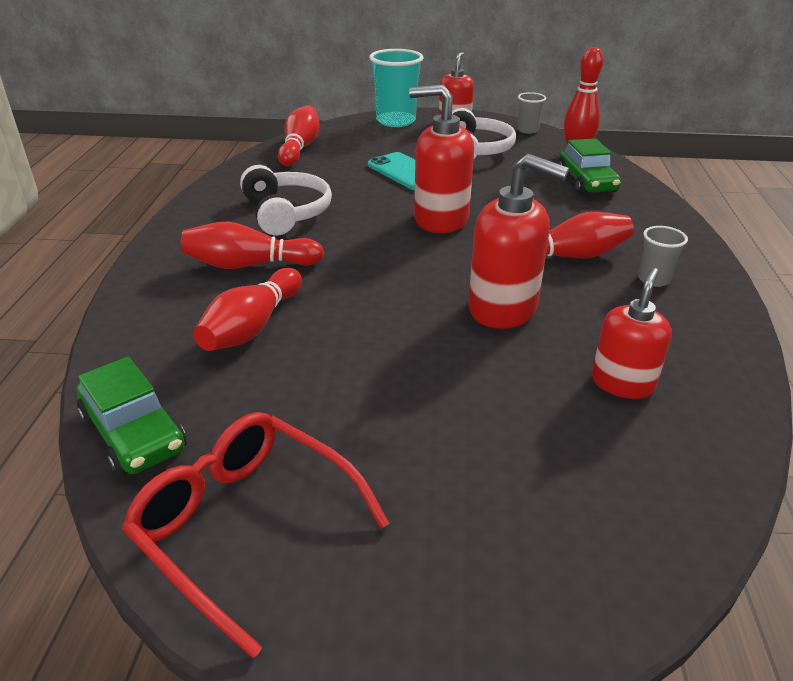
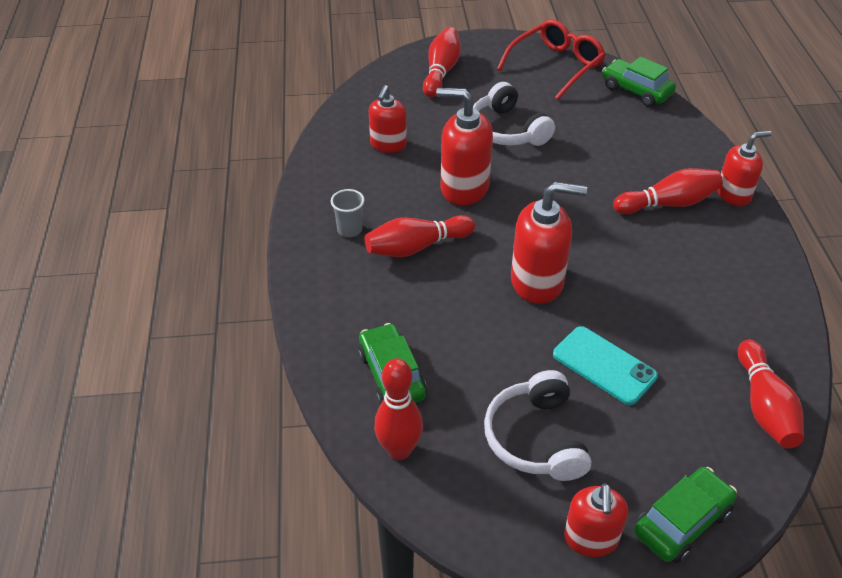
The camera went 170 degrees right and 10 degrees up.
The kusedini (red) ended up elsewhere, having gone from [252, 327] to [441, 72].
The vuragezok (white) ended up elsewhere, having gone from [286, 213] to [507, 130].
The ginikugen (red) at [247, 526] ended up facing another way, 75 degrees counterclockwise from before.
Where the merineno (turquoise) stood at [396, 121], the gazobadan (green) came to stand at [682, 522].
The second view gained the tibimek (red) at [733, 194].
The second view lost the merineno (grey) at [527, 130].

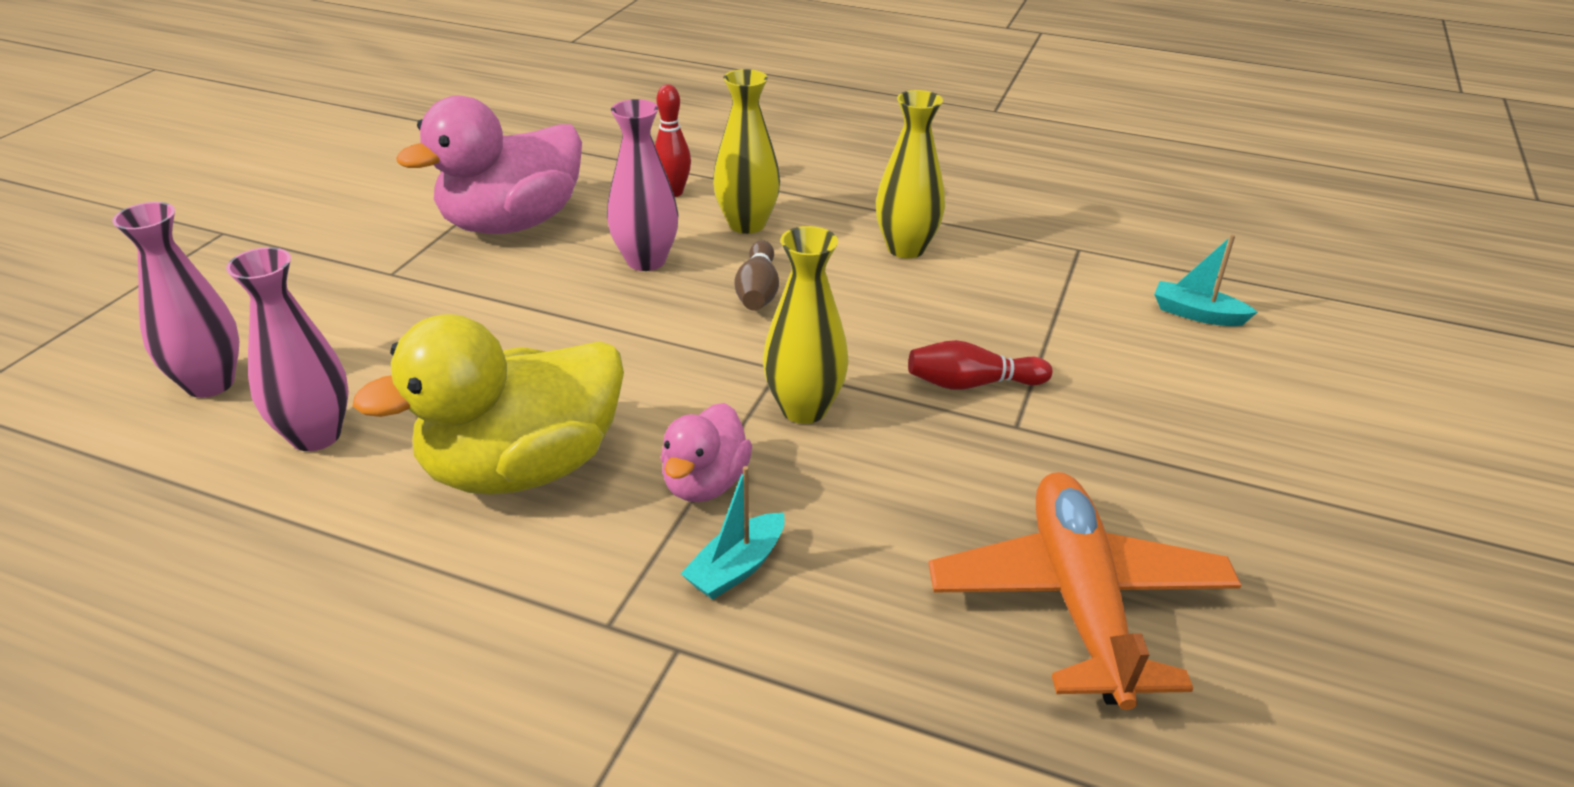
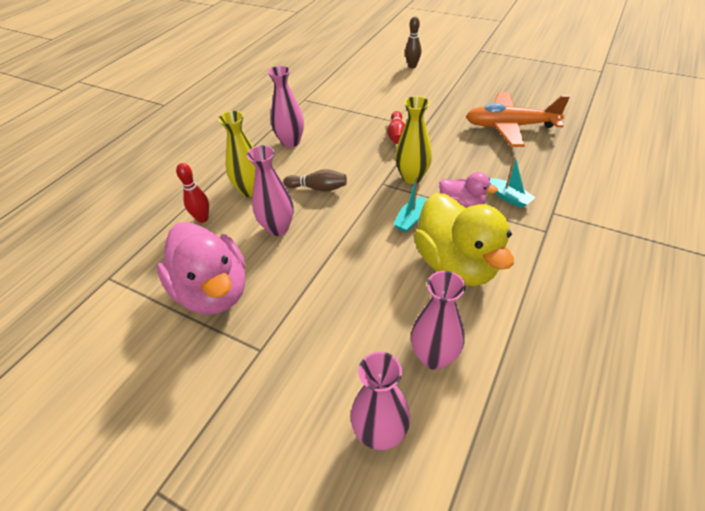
The camera went 80 degrees left and 10 degrees up.
What was the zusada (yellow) at [906, 248] turned into the zusada (pink) at [291, 142].
The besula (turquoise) ended up elsewhere, having gone from [1197, 314] to [410, 220].
The second view gained the kusedini (brown) at [412, 66].

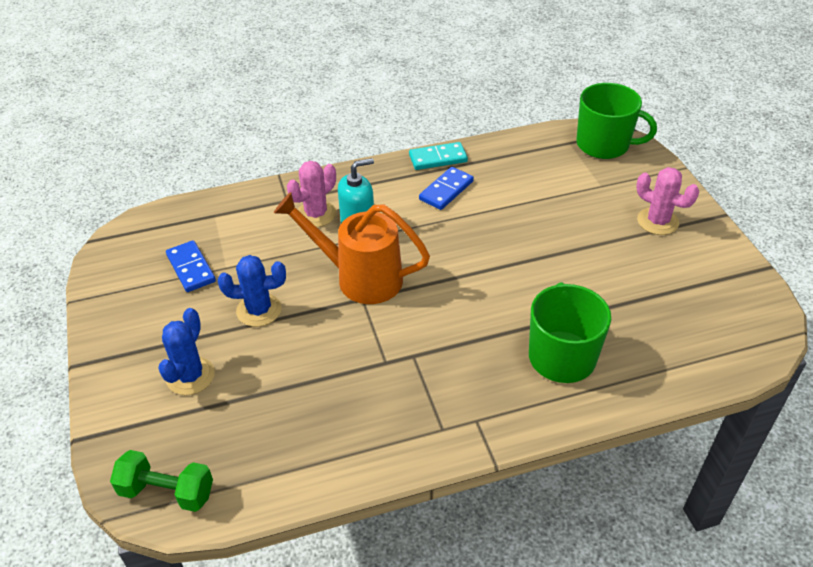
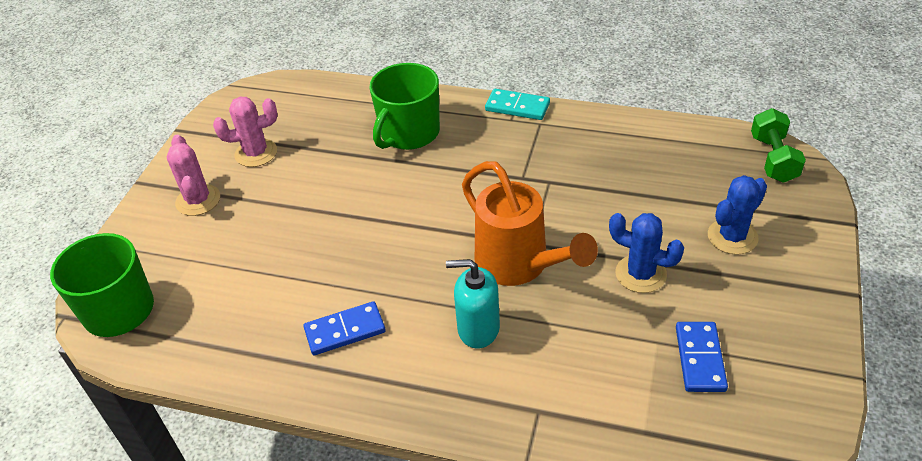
The camera went 145 degrees left and 0 degrees up.
The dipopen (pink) ended up elsewhere, having gone from [316, 214] to [256, 153].
The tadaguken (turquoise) ended up elsewhere, having gone from [438, 158] to [517, 107].
The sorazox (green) at [167, 491] ended up facing another way, 45 degrees clockwise from before.

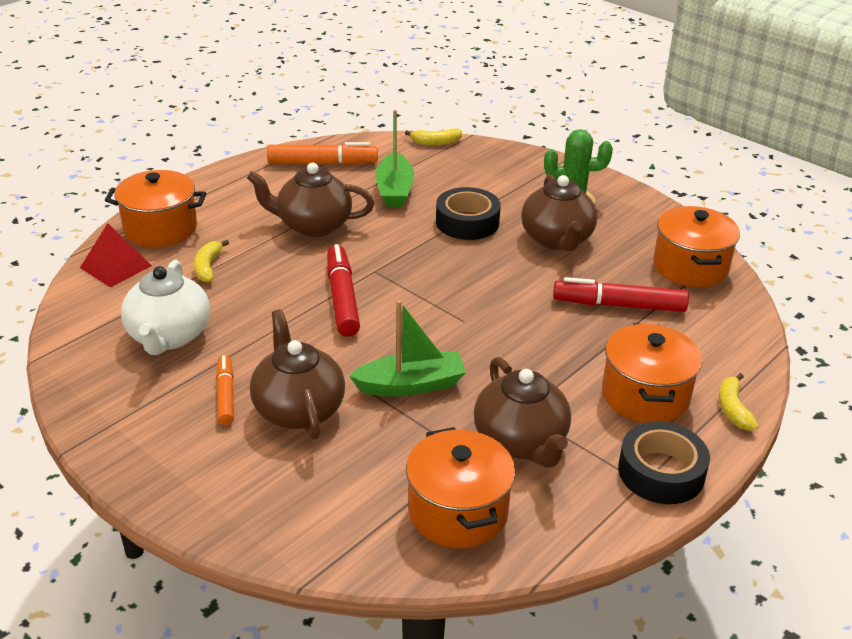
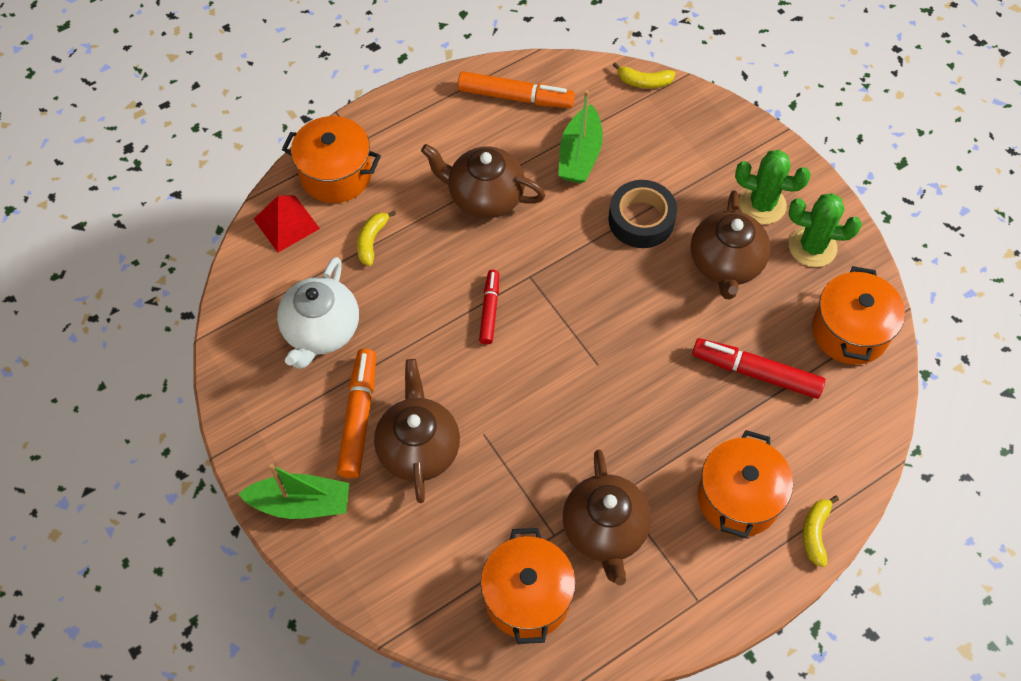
The camera went 15 degrees right and 25 degrees up.
The besula (green) ended up elsewhere, having gone from [411, 385] to [301, 503].
The size of the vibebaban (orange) at [226, 395] changed by a factor of 1.60.
The size of the vibebaban (red) at [342, 298] changed by a factor of 0.63.
The second view gained the dipopen (green) at [812, 247].
The second view lost the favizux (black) at [661, 472].

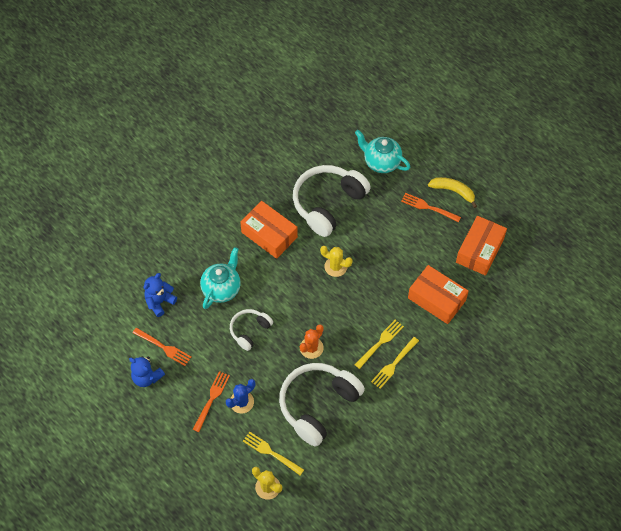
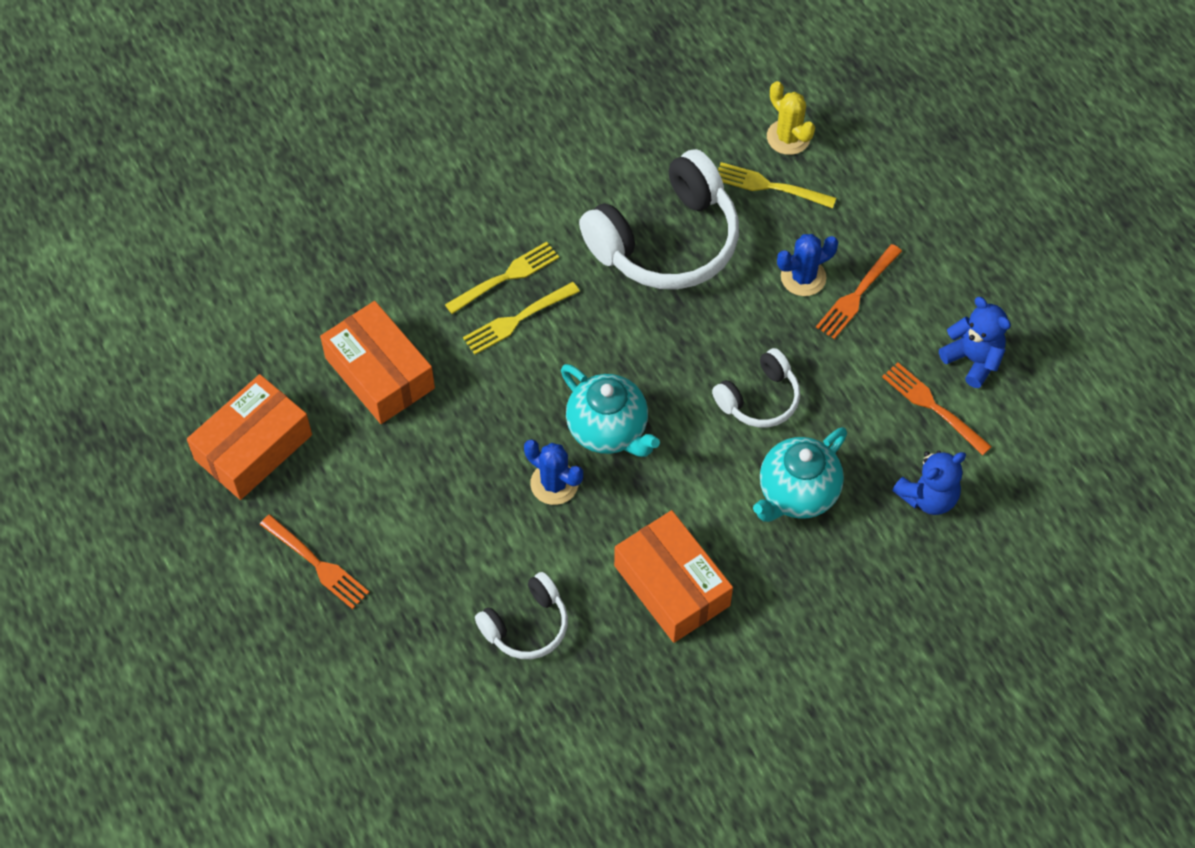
The camera went 165 degrees left and 0 degrees up.
The size of the vuragezok (white) at [328, 204] changed by a factor of 0.53.
What was the dipopen (yellow) at [335, 267] turned into the dipopen (blue) at [554, 483].
The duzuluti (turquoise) ended up elsewhere, having gone from [381, 162] to [608, 430].
The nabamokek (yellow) at [271, 453] ended up facing another way, 150 degrees clockwise from before.
The second view lost the dipopen (orange) at [311, 348].
The second view lost the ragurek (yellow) at [453, 191].

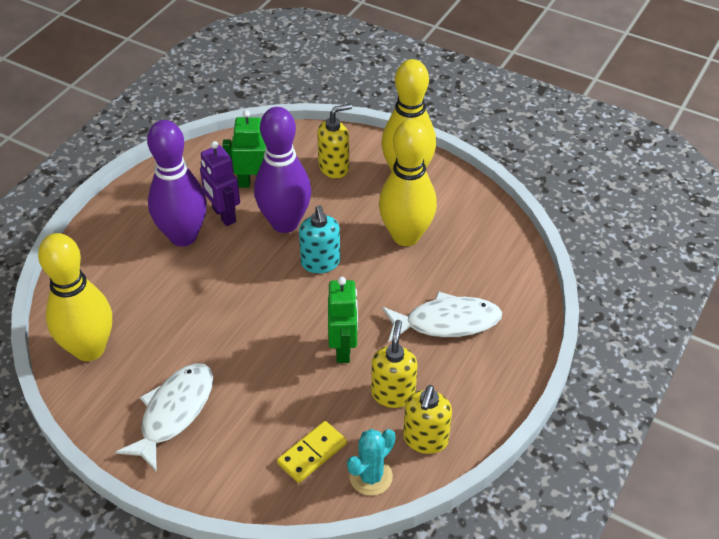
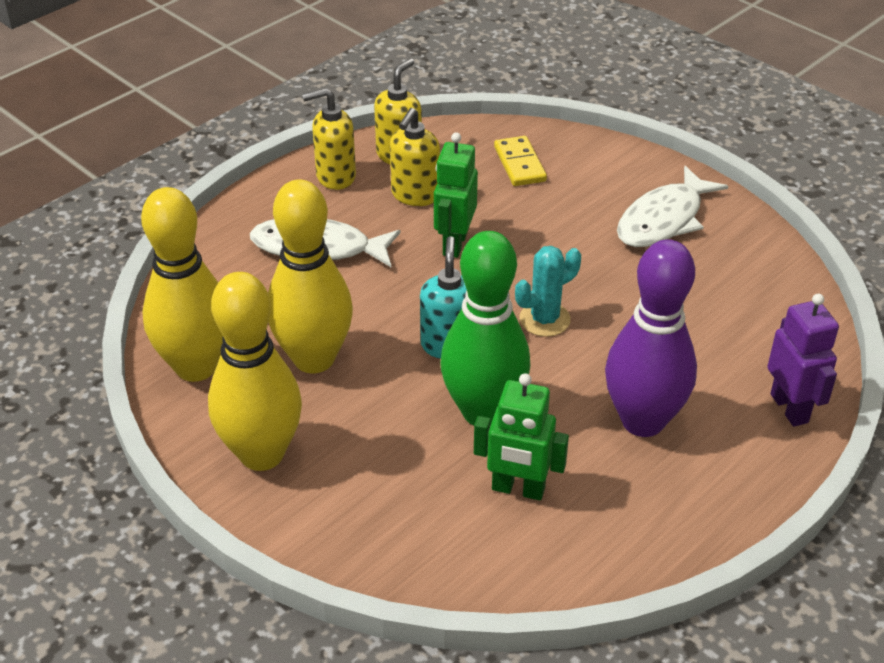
The camera went 165 degrees left and 5 degrees down.
The kusedini (yellow) ended up elsewhere, having gone from [89, 349] to [196, 367].
The tibimek (yellow) ended up elsewhere, having gone from [334, 167] to [335, 177].
What was the kusedini (purple) at [285, 223] turned into the kusedini (green) at [483, 412].
The tadaguken (yellow) at [312, 453] ended up facing another way, 75 degrees counterclockwise from before.
The dipopen (turquoise) ended up elsewhere, having gone from [371, 477] to [544, 319].
The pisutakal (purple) ended up elsewhere, having gone from [223, 215] to [789, 408].

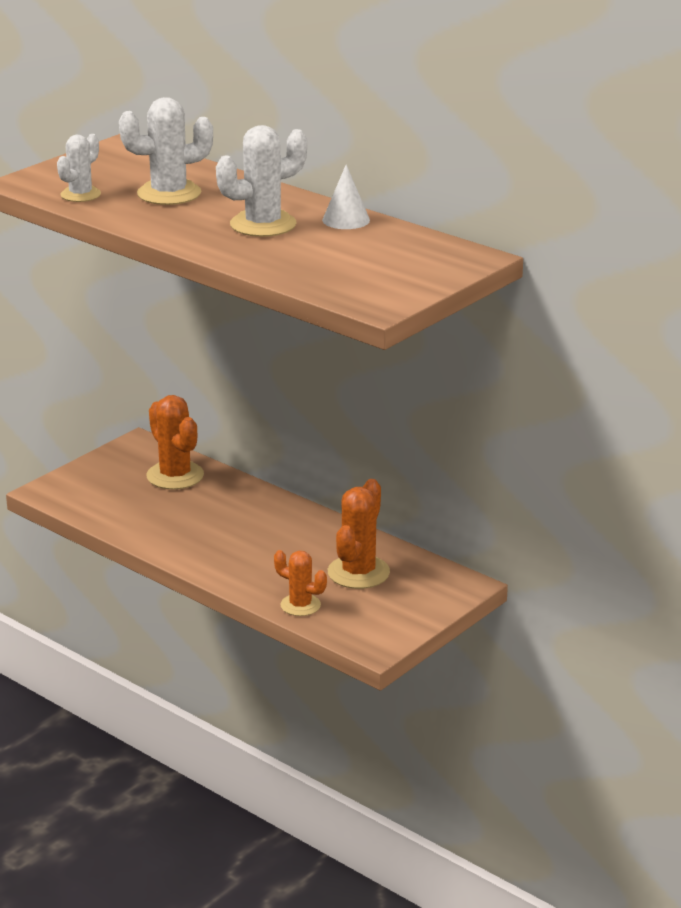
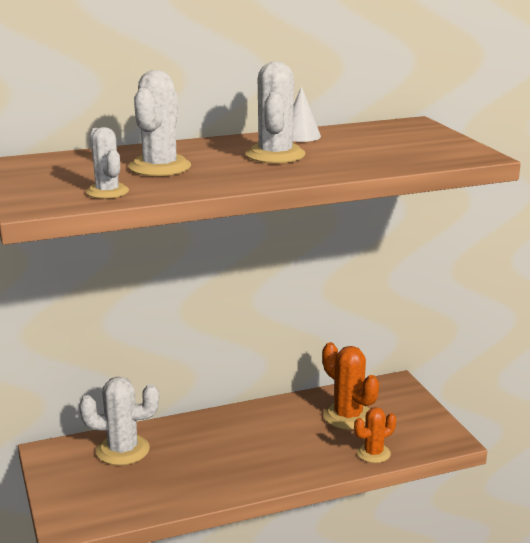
The camera went 60 degrees left and 5 degrees down.
What was the dipopen (orange) at [175, 476] turned into the dipopen (white) at [122, 450].

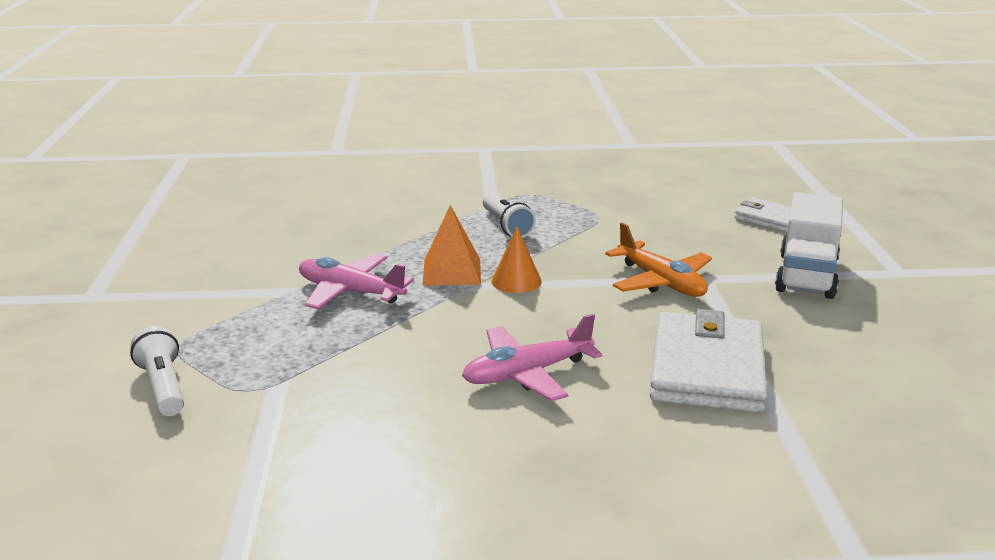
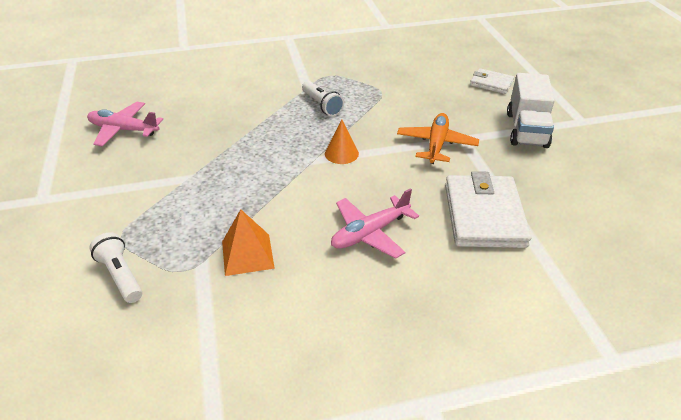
The camera went 10 degrees left and 15 degrees up.
The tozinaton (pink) ended up elsewhere, having gone from [350, 292] to [123, 130].
The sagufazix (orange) ended up elsewhere, having gone from [452, 271] to [247, 254].
The tozinaton (orange) at [661, 282] ended up facing another way, 120 degrees counterclockwise from before.

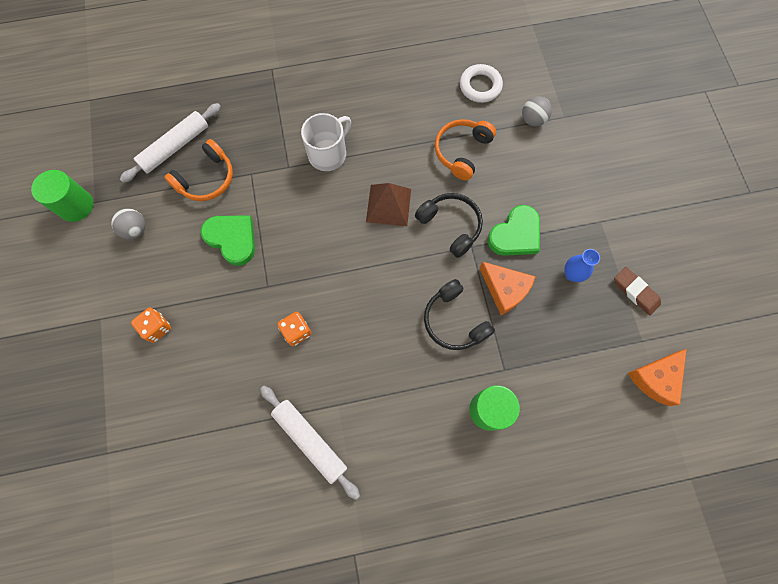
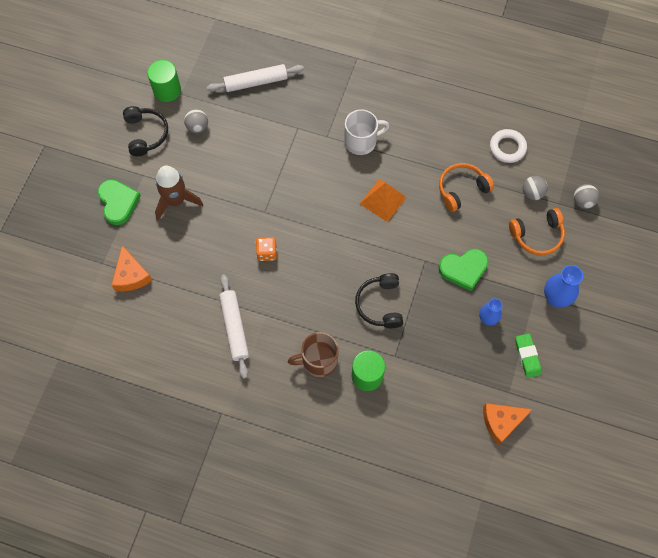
The camera went 30 degrees right and 5 degrees down.
The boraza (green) ended up elsewhere, having gone from [232, 239] to [118, 202].
The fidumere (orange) ended up elsewhere, having gone from [505, 289] to [131, 275].
The vuragezok (black) ended up elsewhere, having gone from [451, 226] to [146, 134].
Where the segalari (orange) stood at [157, 328], the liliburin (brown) came to stand at [176, 201].
The second view gained the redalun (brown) at [318, 361].
What was the sagufazix (brown) at [388, 205] turned into the sagufazix (orange) at [383, 200].
The vuragezok (orange) ended up elsewhere, having gone from [206, 179] to [537, 235].
What was the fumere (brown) at [635, 292] turned into the fumere (green) at [527, 356].
The second view gained the zusada (blue) at [555, 298].
The second view gained the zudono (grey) at [583, 202].

